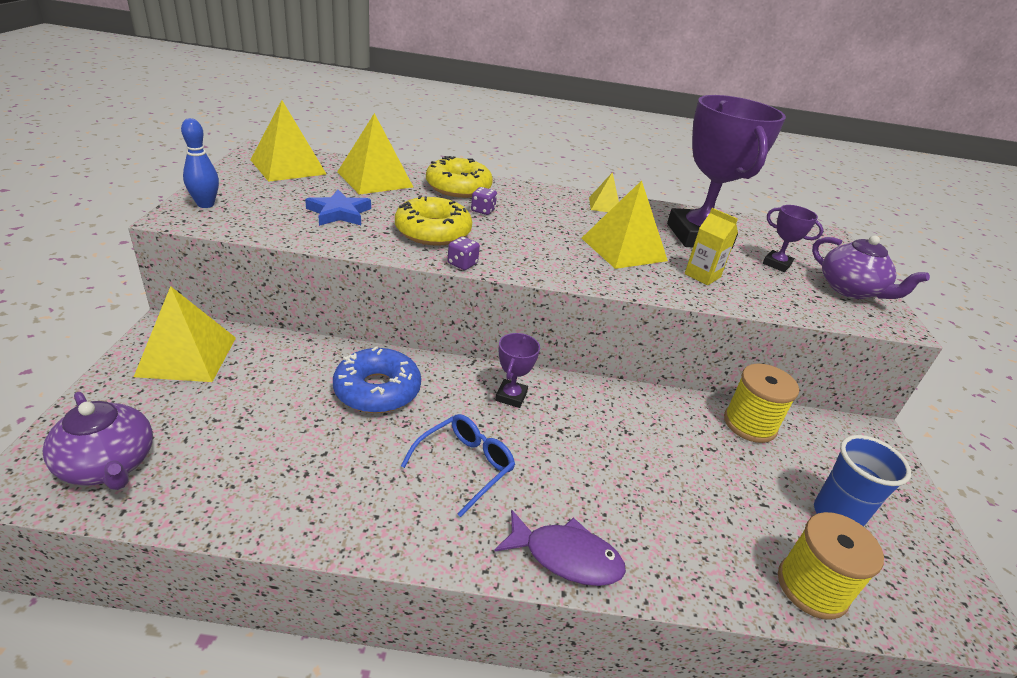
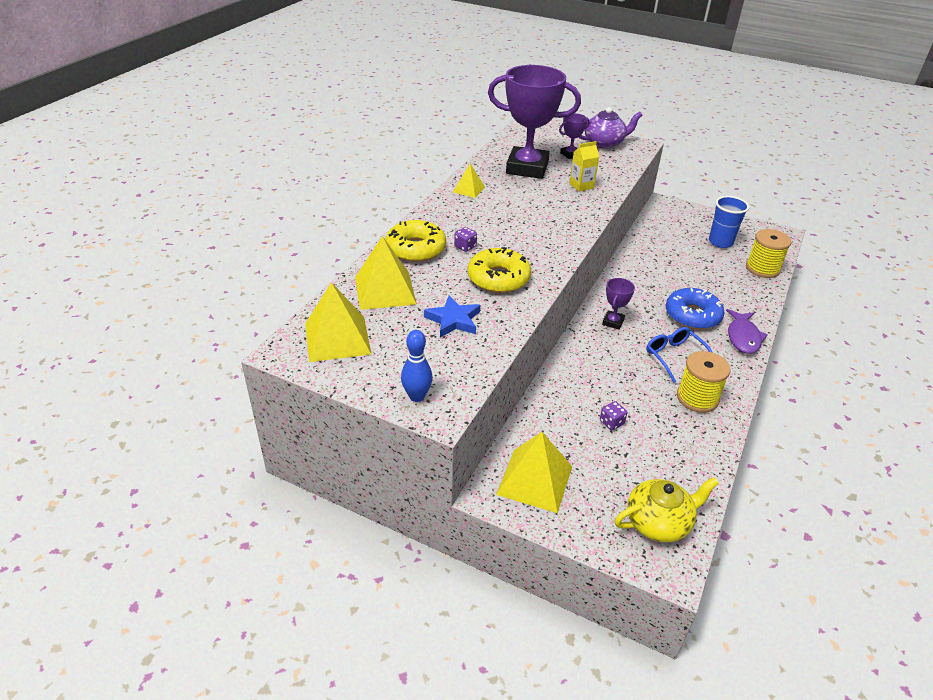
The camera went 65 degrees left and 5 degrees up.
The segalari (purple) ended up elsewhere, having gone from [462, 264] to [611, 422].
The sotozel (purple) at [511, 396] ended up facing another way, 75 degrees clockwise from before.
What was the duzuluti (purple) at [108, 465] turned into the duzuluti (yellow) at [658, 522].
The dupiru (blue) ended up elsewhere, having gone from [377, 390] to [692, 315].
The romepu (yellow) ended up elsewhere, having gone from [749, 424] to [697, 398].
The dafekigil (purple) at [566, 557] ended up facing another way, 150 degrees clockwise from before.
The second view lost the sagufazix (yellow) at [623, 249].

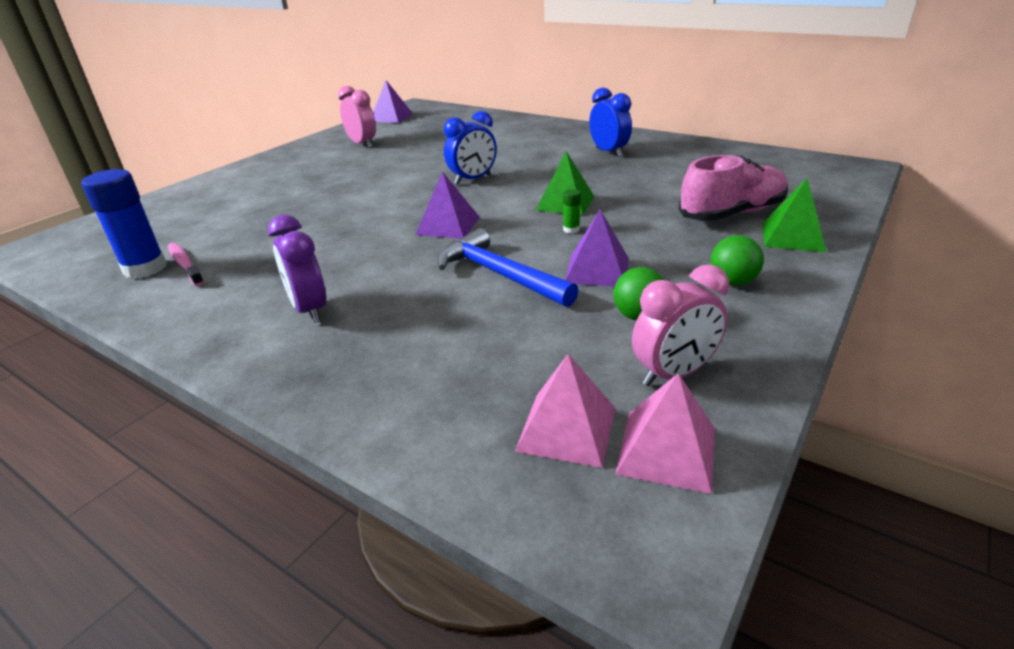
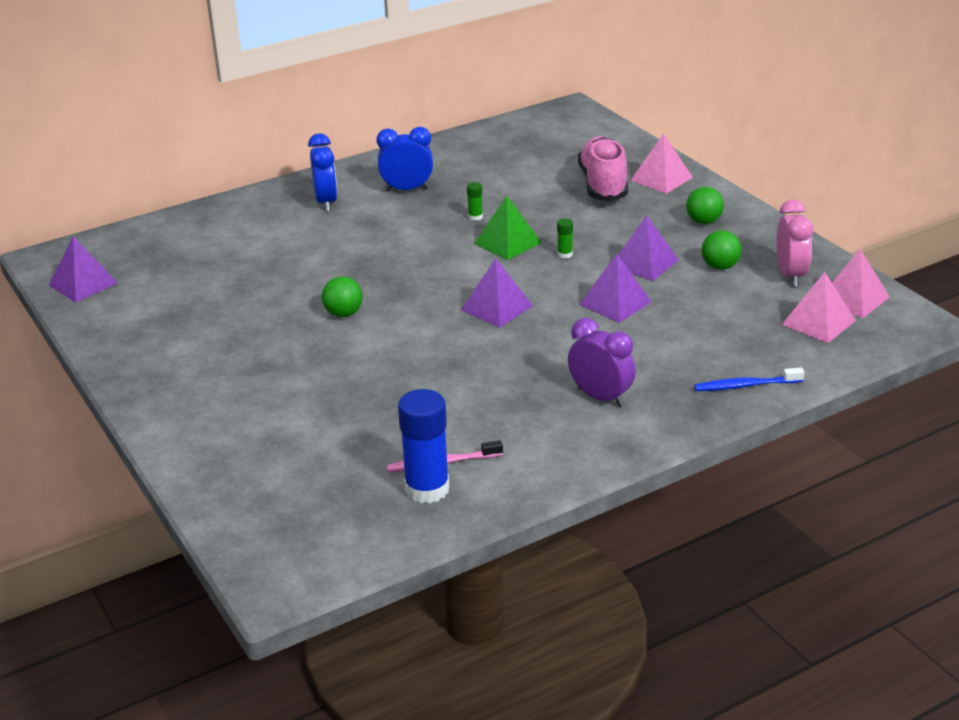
The camera went 65 degrees left and 0 degrees up.
The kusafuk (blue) ended up elsewhere, having gone from [473, 180] to [326, 202].
The second view gained the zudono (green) at [343, 314].
The second view gained the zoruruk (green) at [475, 217].
The kusafuk (purple) at [309, 310] ended up facing another way, 135 degrees counterclockwise from before.
Where the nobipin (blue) stood at [499, 274], the sagufazix (purple) came to stand at [615, 303].
What was the sagufazix (green) at [792, 237] turned into the sagufazix (pink) at [661, 179].
The second view gained the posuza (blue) at [745, 386].
The second view lost the kusafuk (pink) at [362, 144].

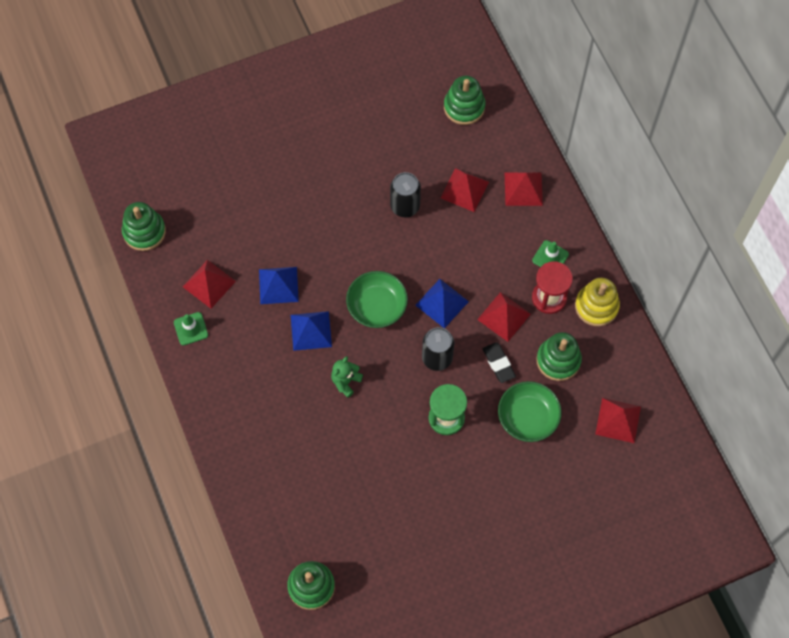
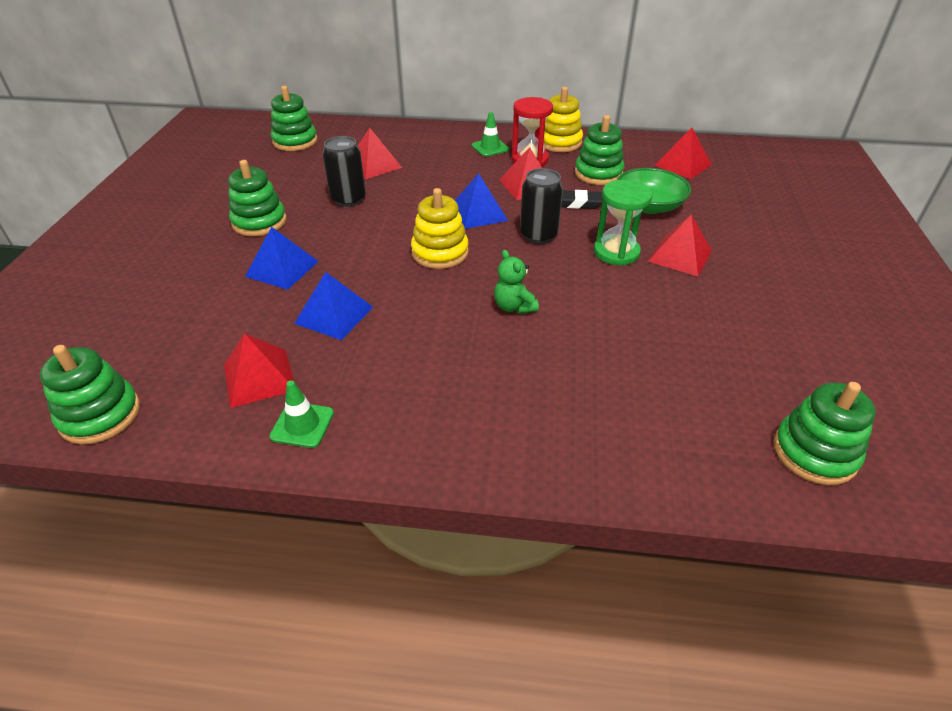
The camera went 60 degrees left and 25 degrees down.
The second view gained the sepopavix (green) at [259, 222].
The sagufazix (blue) ended up elsewhere, having gone from [311, 330] to [282, 268].
Where the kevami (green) stood at [377, 306], the sepopavix (yellow) came to stand at [440, 252].
The sagufazix (red) ended up elsewhere, having gone from [523, 189] to [680, 256].

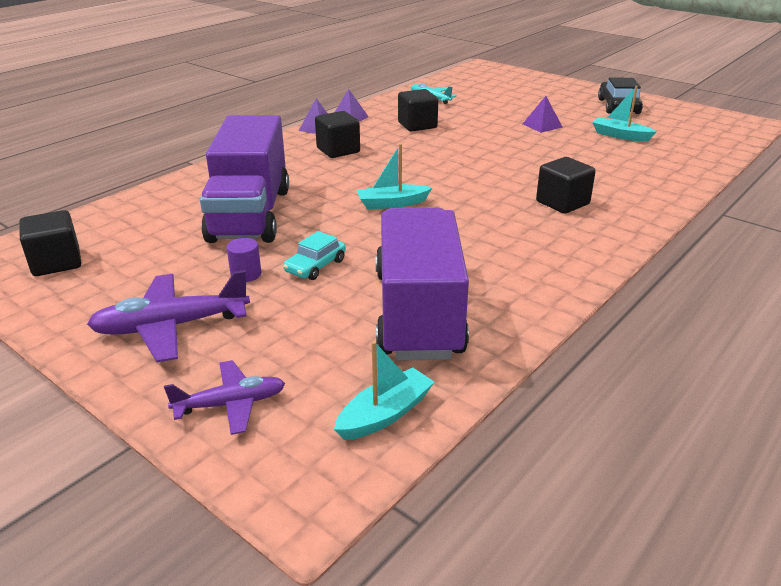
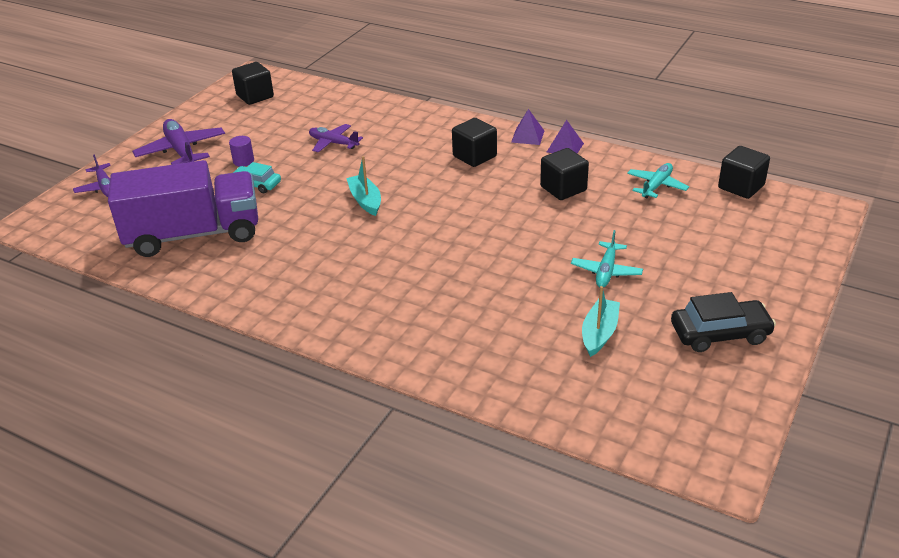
The camera went 80 degrees right and 5 degrees up.
Where the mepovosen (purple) stood at [250, 214], the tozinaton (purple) came to stand at [333, 143].
Where the sagufazix (purple) stood at [542, 125], the tozinaton (turquoise) came to stand at [606, 271].
The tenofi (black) ended up elsewhere, having gone from [562, 203] to [741, 187].
The second view lost the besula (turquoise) at [385, 414].

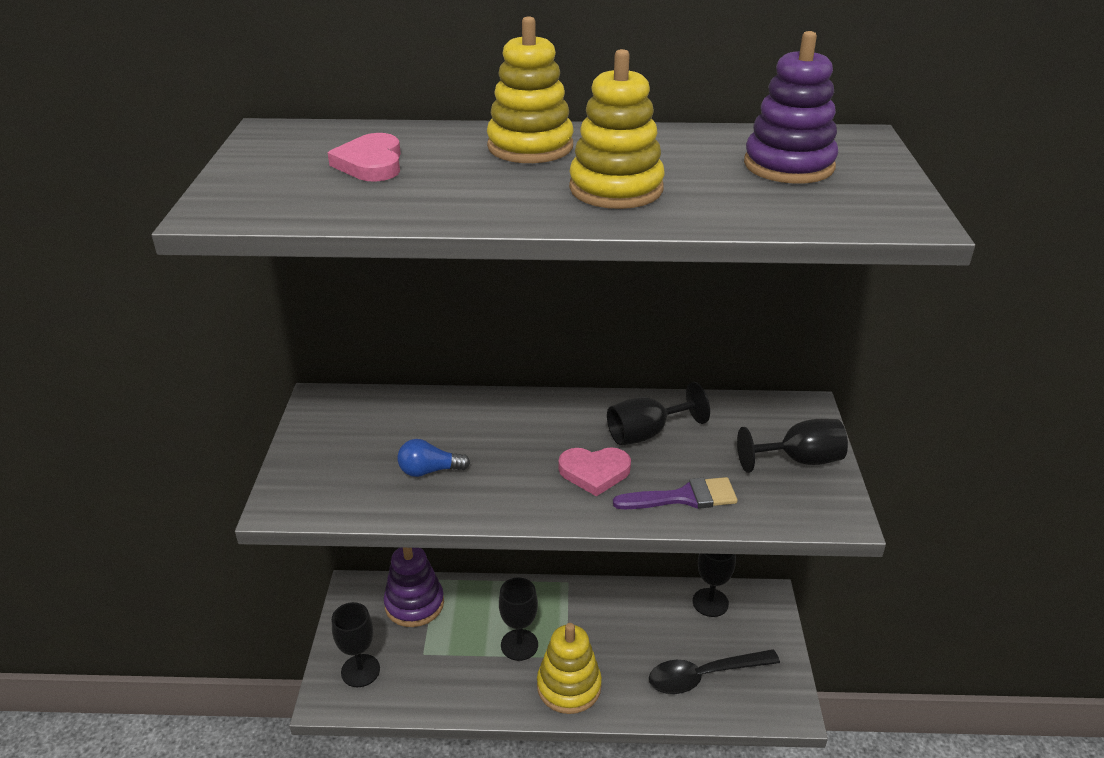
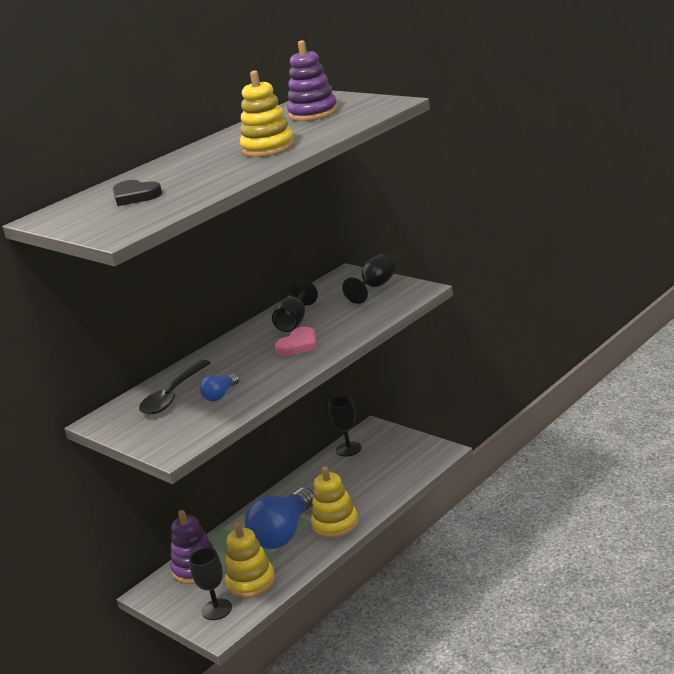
The camera went 45 degrees left and 10 degrees down.
What was the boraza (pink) at [371, 163] turned into the boraza (black) at [135, 196].
The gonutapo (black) ended up elsewhere, having gone from [704, 676] to [173, 395].
The sepopavix (yellow) ended up elsewhere, having gone from [530, 147] to [251, 582].
Where the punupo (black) stood at [519, 645], the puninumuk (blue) came to stand at [283, 534].
The second view lost the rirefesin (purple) at [684, 497].

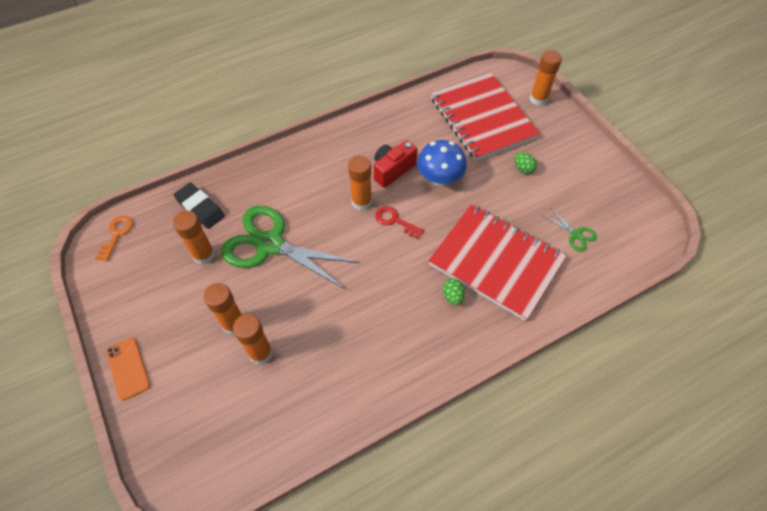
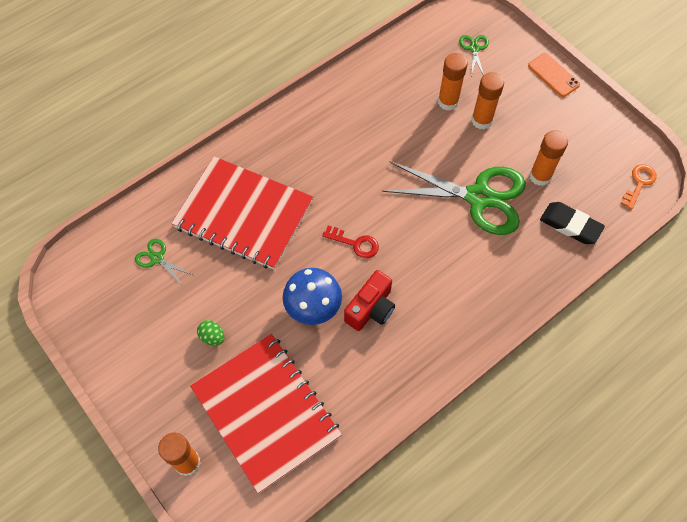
The camera went 170 degrees right and 5 degrees up.
The second view gained the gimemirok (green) at [474, 49].
The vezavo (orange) at [117, 234] ended up facing another way, 150 degrees counterclockwise from before.
The second view lost the zoruruk (orange) at [361, 202].
The second view lost the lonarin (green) at [452, 296].

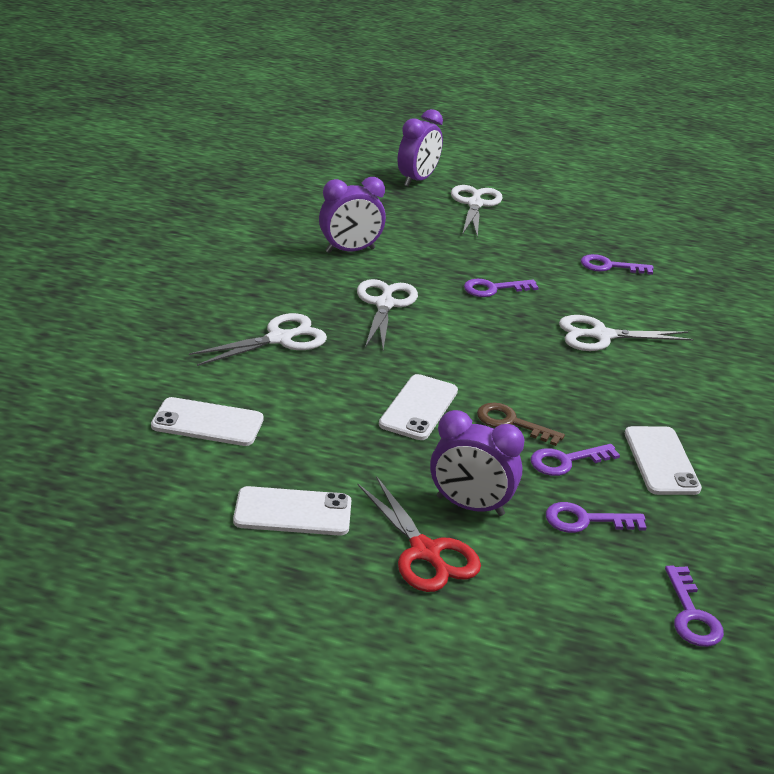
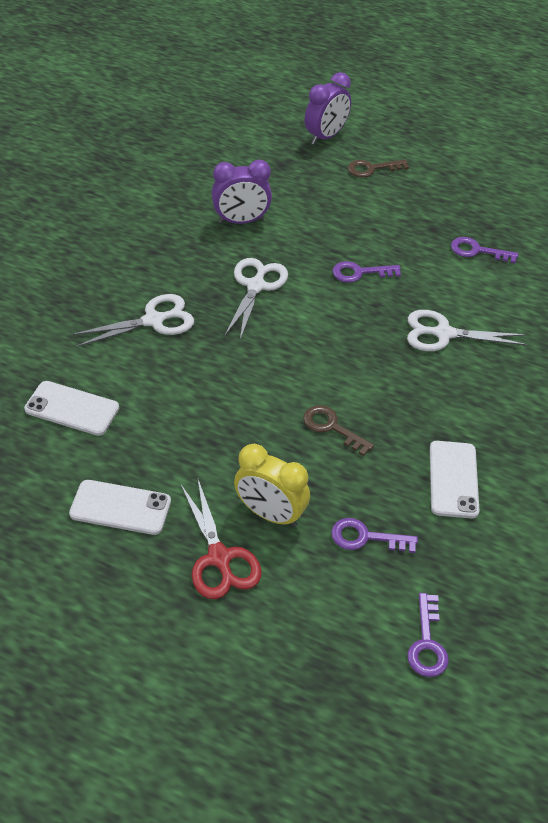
The camera went 10 degrees right and 15 degrees up.
What was the kusafuk (purple) at [470, 506] turned into the kusafuk (yellow) at [270, 514].
Where the gimemirok (white) stood at [475, 204], the vezavo (brown) came to stand at [372, 169].
The second view lost the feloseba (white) at [419, 408].
The second view lost the vezavo (purple) at [566, 461].

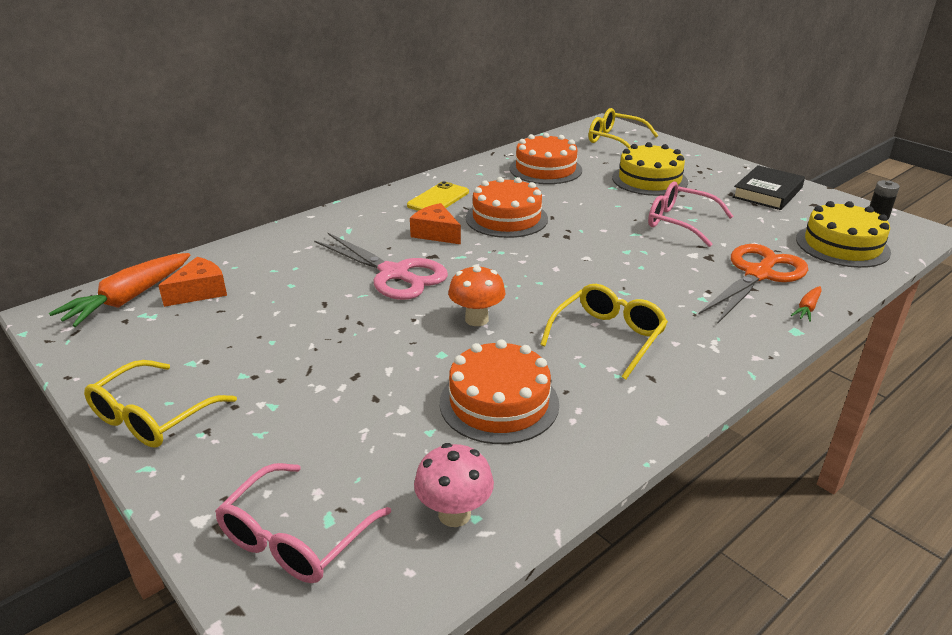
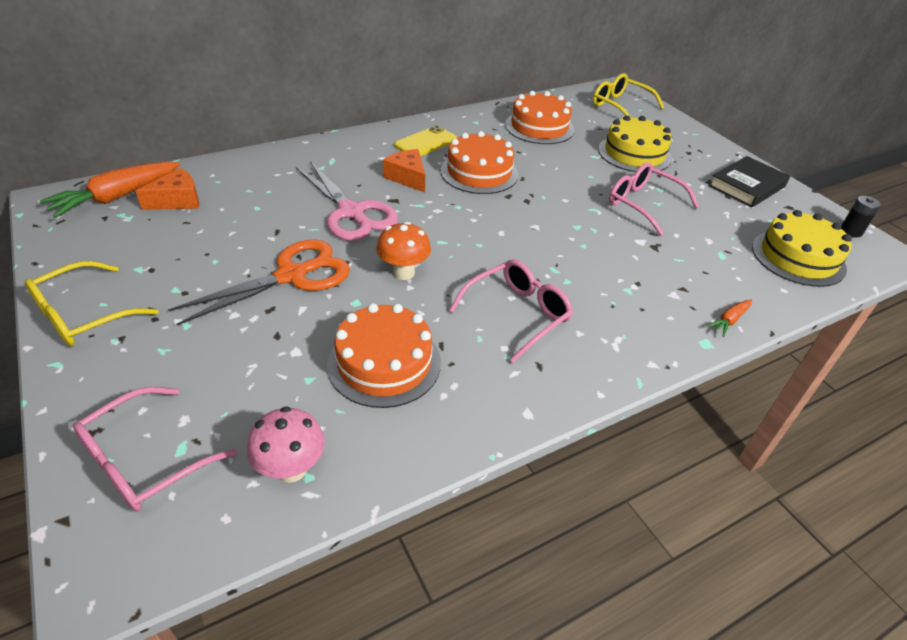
The camera went 10 degrees right and 10 degrees up.
The gimemirok (orange) ended up elsewhere, having gone from [758, 274] to [292, 276].
What was the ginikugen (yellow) at [608, 337] turned into the ginikugen (pink) at [517, 314].

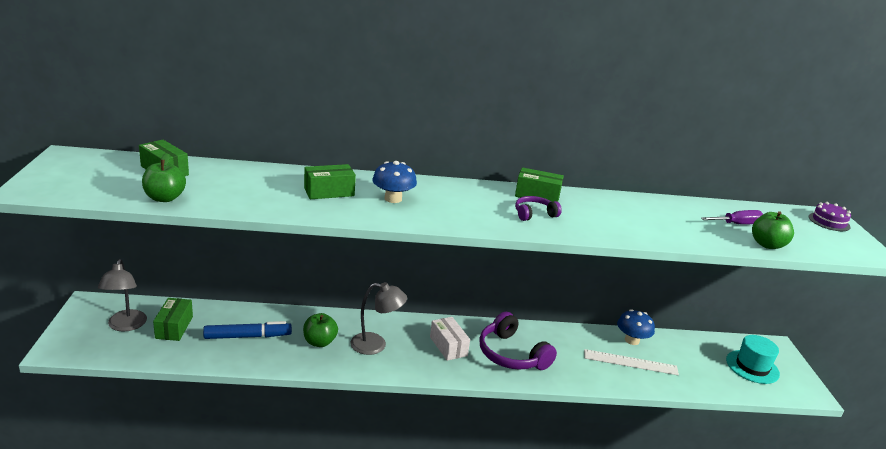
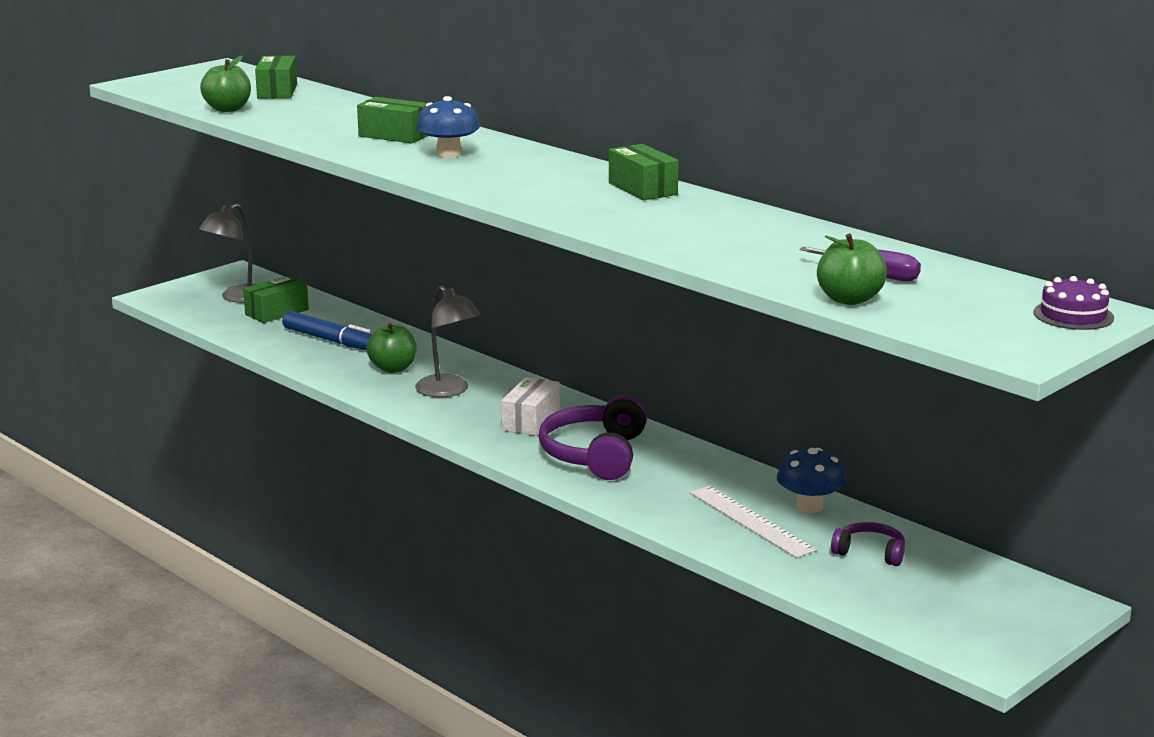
The camera went 50 degrees right and 5 degrees down.
The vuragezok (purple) ended up elsewhere, having gone from [534, 214] to [870, 553].
The second view lost the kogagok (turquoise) at [752, 367].

